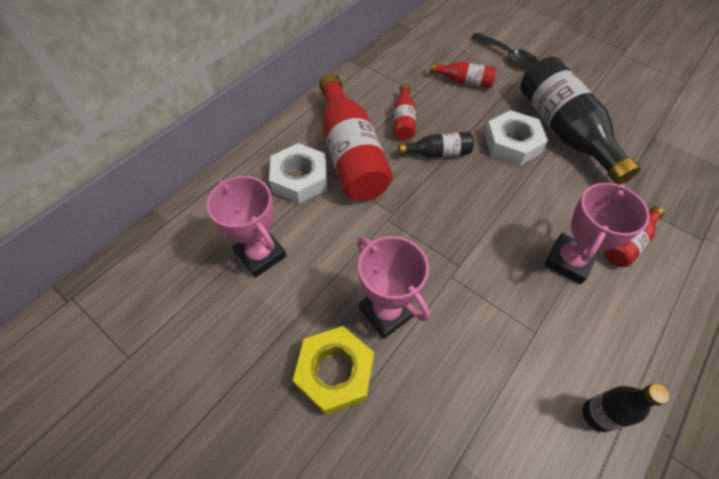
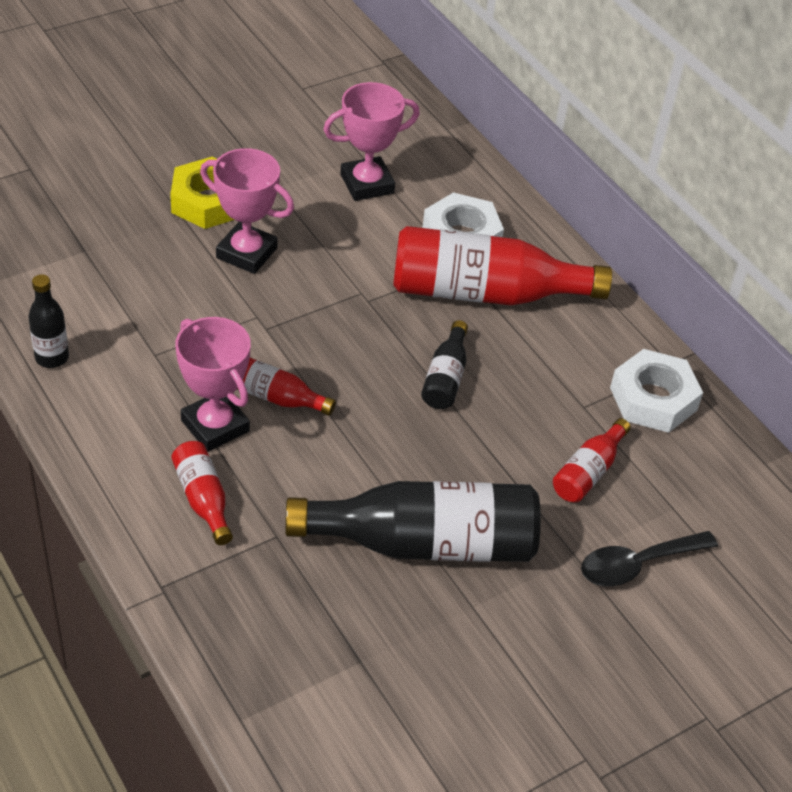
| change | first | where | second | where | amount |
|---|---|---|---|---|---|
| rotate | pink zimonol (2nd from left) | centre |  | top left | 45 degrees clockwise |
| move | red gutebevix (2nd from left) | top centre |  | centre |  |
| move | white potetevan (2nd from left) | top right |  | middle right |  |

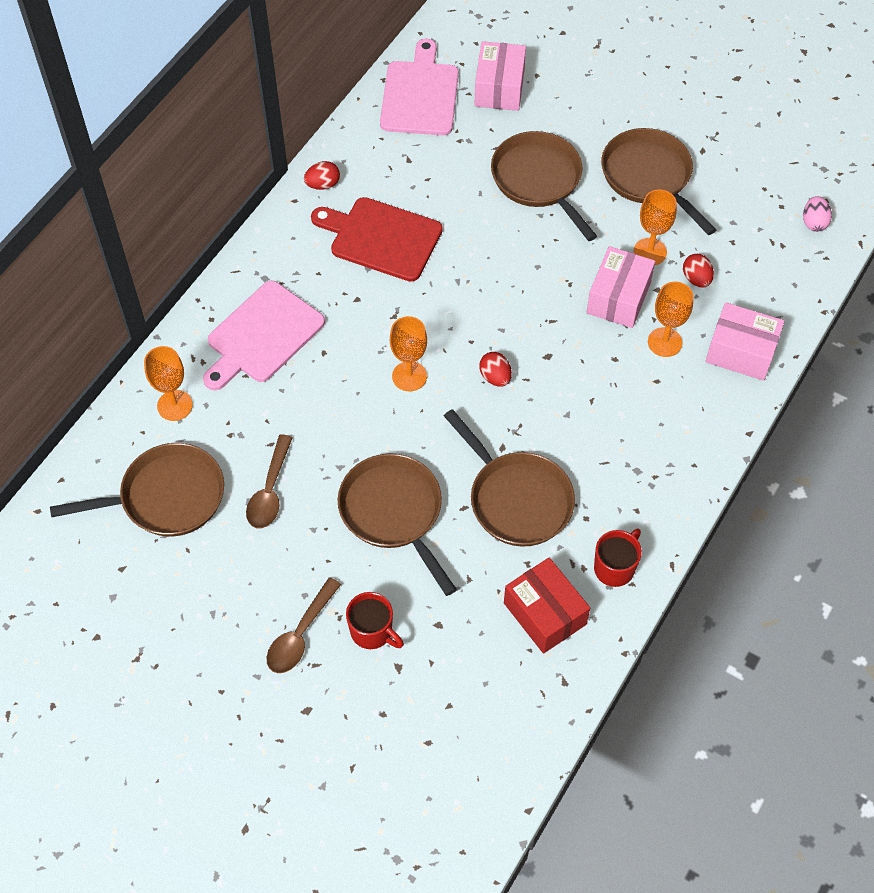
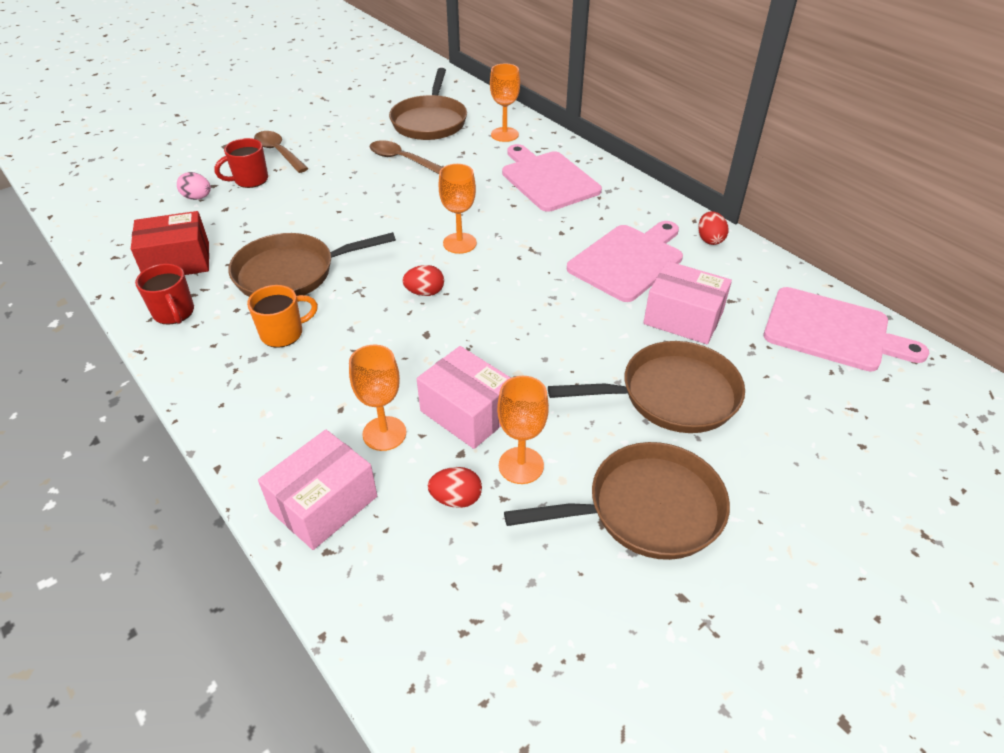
| change | first | where | second | where | amount |
|---|---|---|---|---|---|
| recolor | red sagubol | top centre | pink sagubol (2nd from left) | centre |  |
| delete | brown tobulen (2nd from left) | centre |  |  |  |
| move | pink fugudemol (1st from left in the first image) | top centre | pink fugudemol (3rd from left) | middle right |  |
| move | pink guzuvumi | top right |  | top left |  |
| insert |  |  | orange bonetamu | middle left |  |

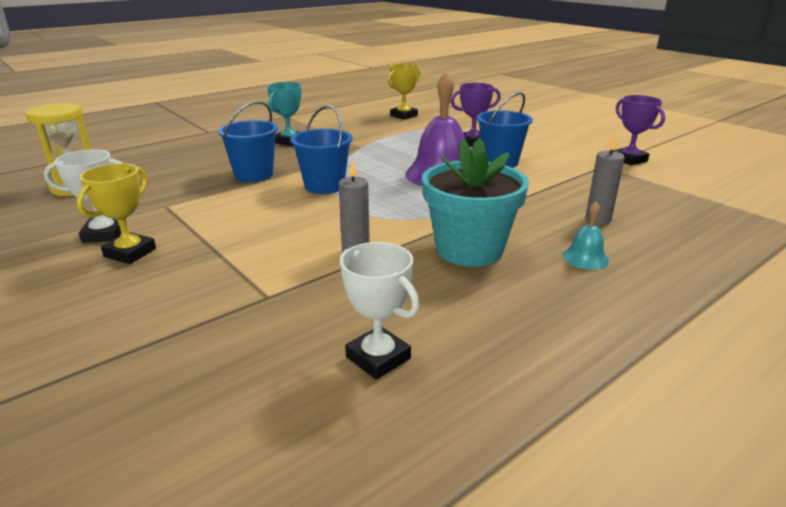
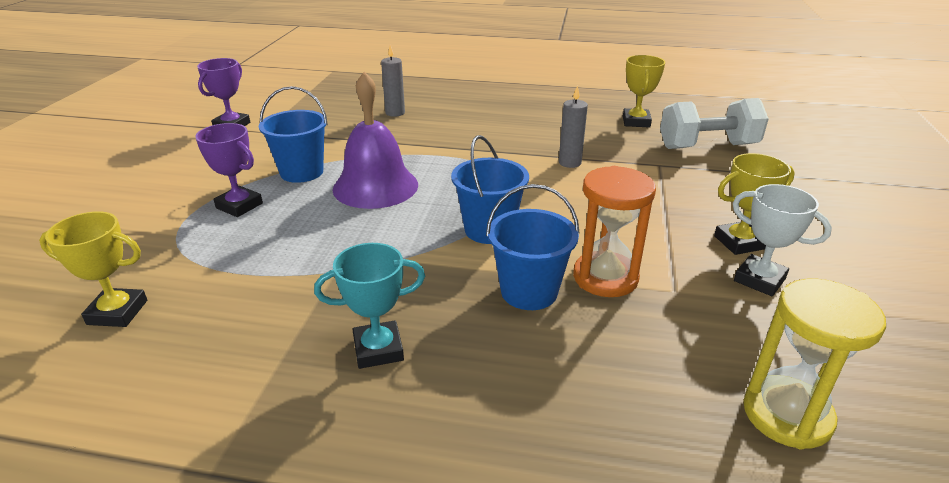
| change | first | where | second | where | amount |
|---|---|---|---|---|---|
| recolor | white zimonol (2nd from left) | centre | yellow zimonol (2nd from left) | top right |  |
| delete | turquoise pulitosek | centre |  |  |  |
| delete | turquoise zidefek | middle right |  |  |  |
| insert |  |  | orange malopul | centre |  |
| insert |  |  | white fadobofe | top right |  |

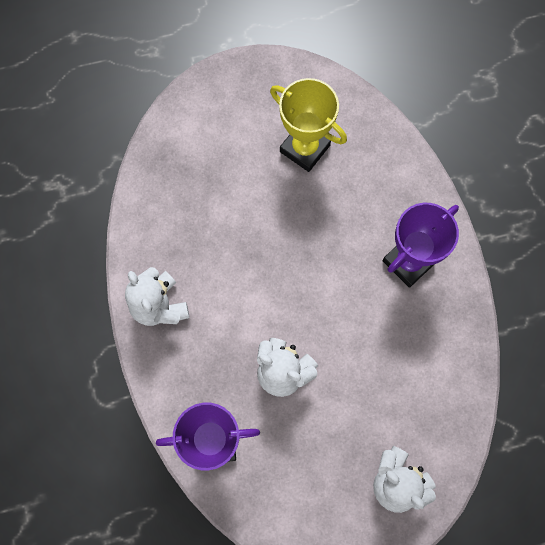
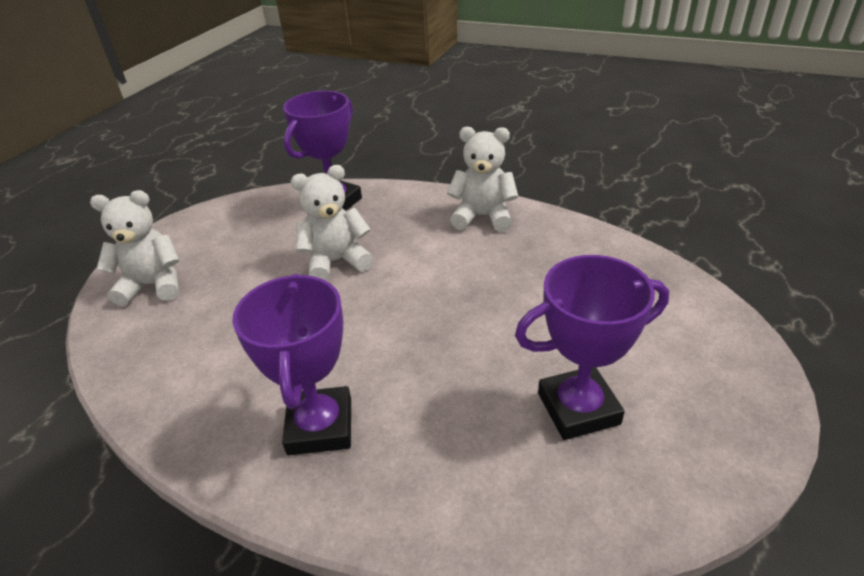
| change | first | where | second | where | amount |
|---|---|---|---|---|---|
| recolor | yellow zimonol | top centre | purple zimonol (3rd from left) | middle right |  |

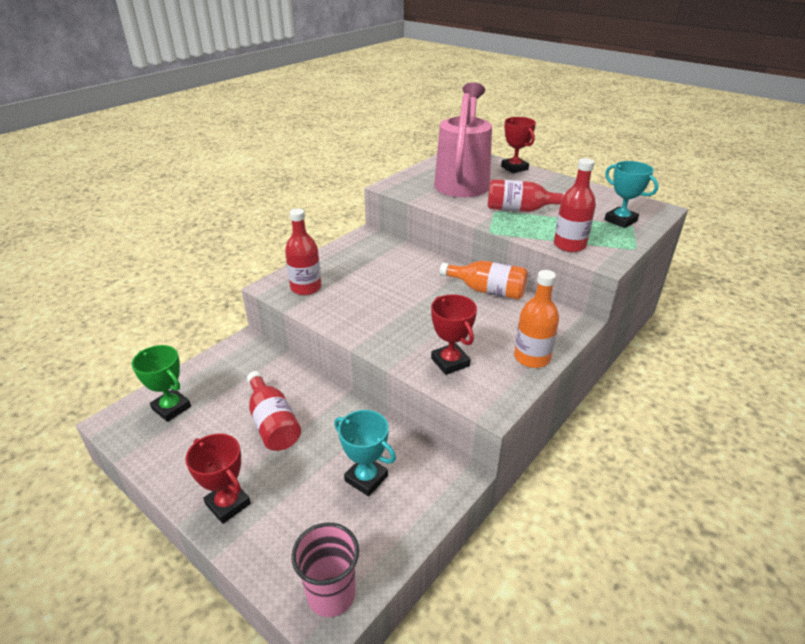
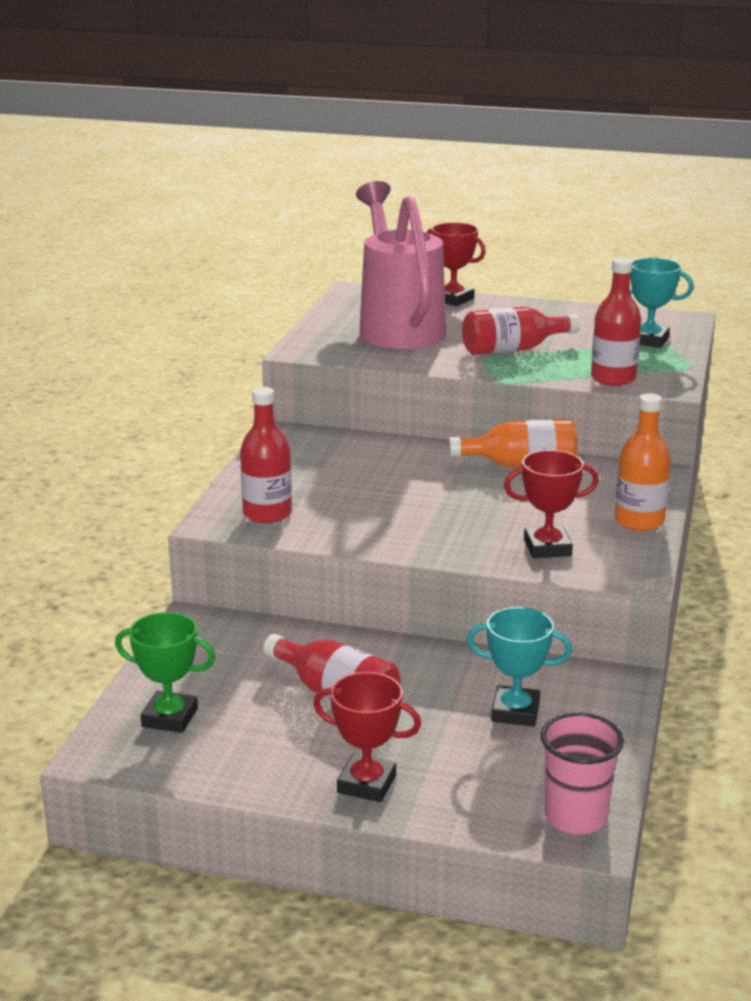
| change | first | where | second | where | amount |
|---|---|---|---|---|---|
| rotate | red zimonol (2nd from left in the first image) | centre | red zimonol (3rd from left) | middle right | 45 degrees counterclockwise |

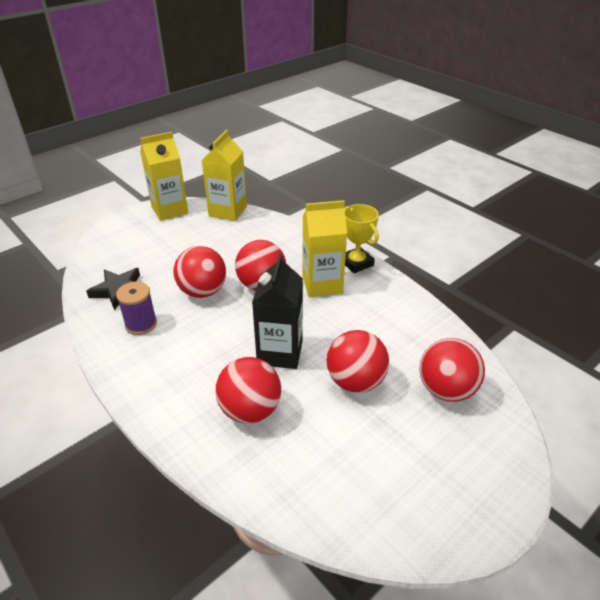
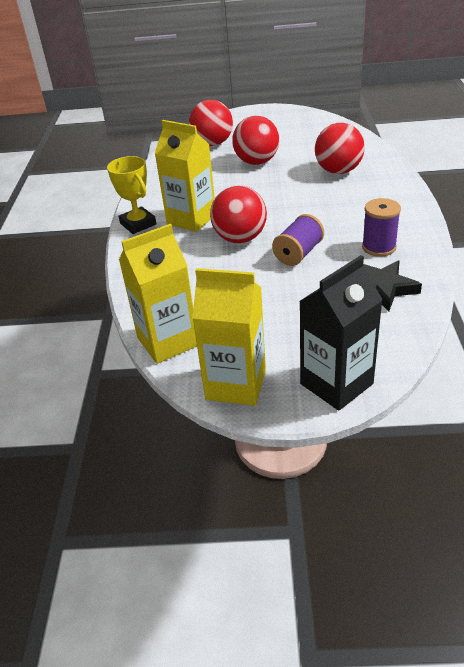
| change | first | where | second | where | amount |
|---|---|---|---|---|---|
| replace | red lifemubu (1st from left) | middle left | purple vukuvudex (1st from left) | centre |  |
| move | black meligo | centre |  | middle right |  |
| rotate | yellow zimonol | centre |  | top left | 45 degrees counterclockwise |

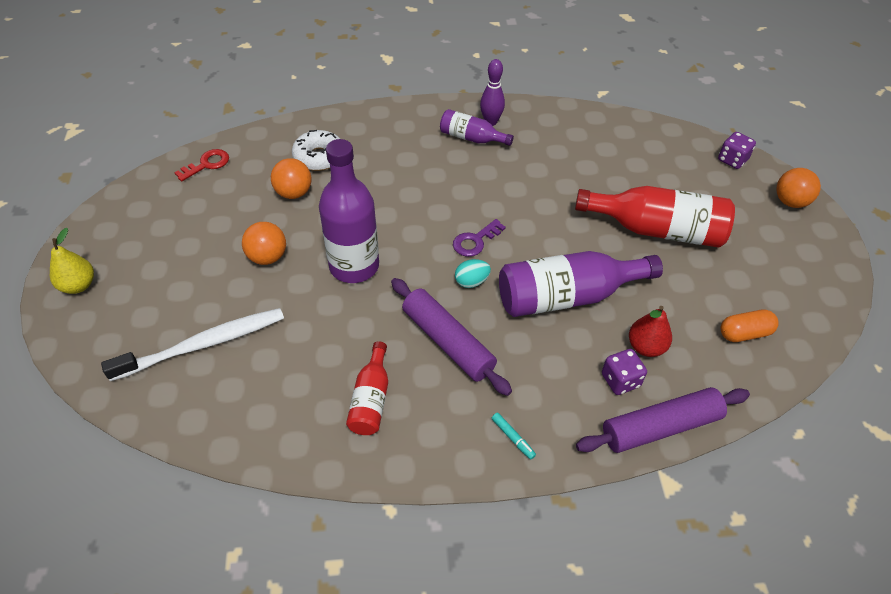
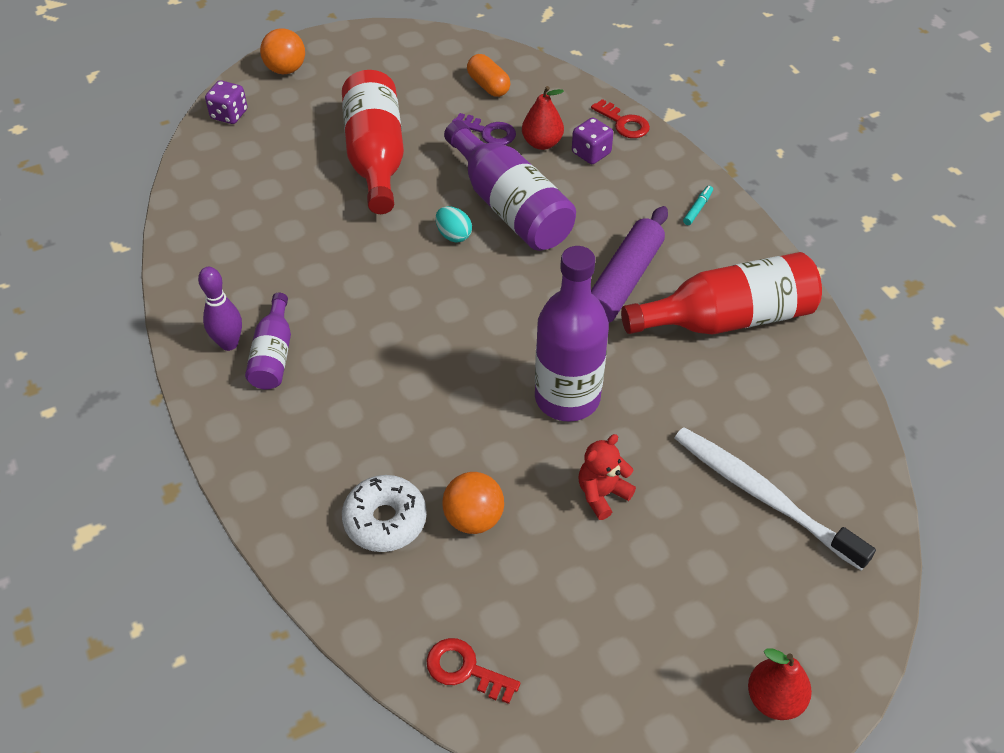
| change | first | where | second | where | amount |
|---|---|---|---|---|---|
| recolor | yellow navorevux | middle left | red navorevux (2nd from left) | bottom right |  |
| replace | orange lifemubu (1st from left) | middle left | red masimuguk | centre |  |
| resize | red gutebevix (1st from left in the first image) | centre | red gutebevix (2nd from left) | middle right | x1.81 |
| move | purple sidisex | centre |  | top centre |  |
| move | turquoise guzuvumi | centre |  | top centre |  |
| replace | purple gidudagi (2nd from left) | bottom right | red sidisex (2nd from left) | top centre |  |

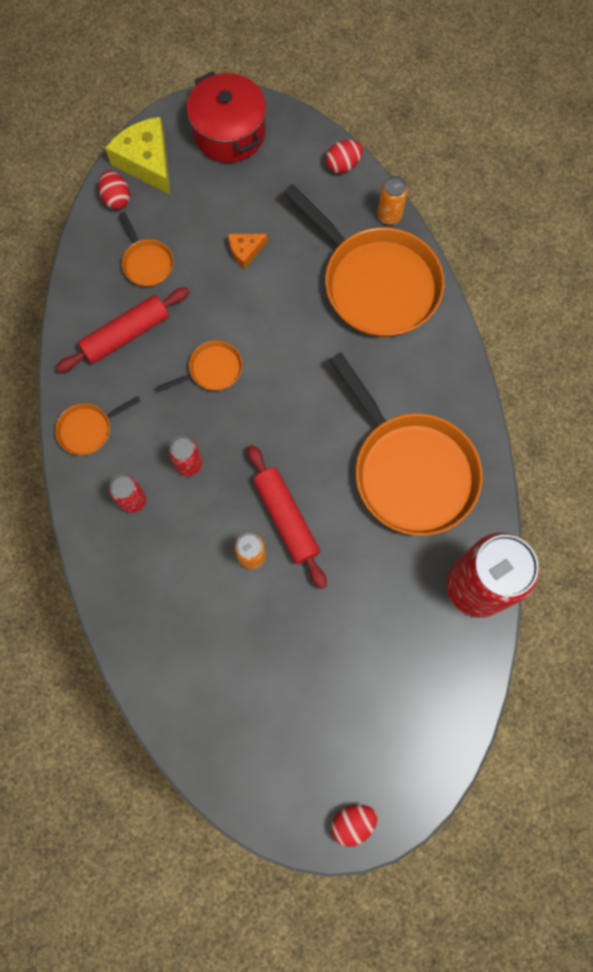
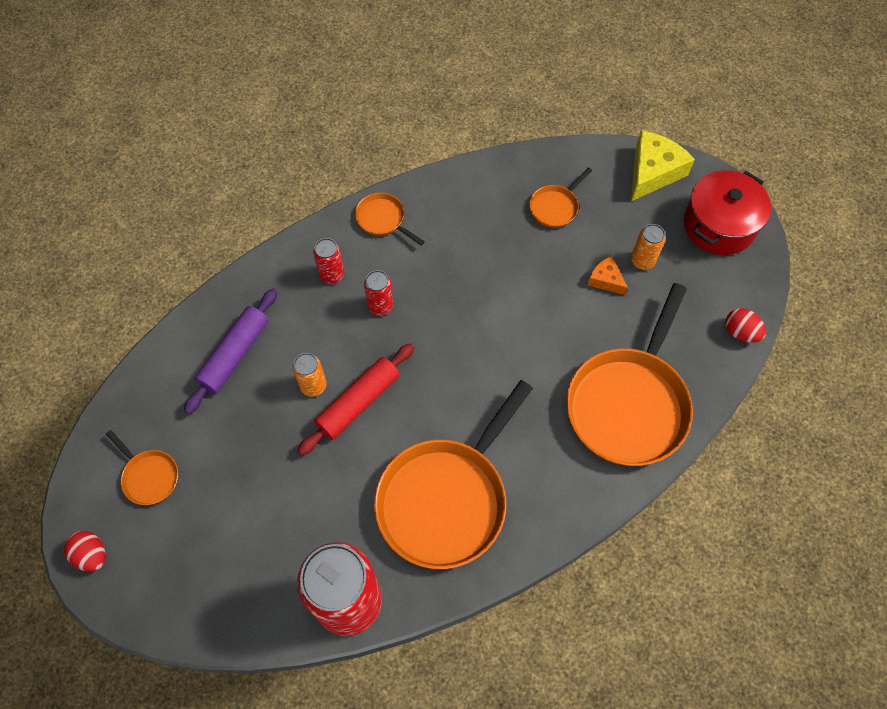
| change | first | where | second | where | amount |
|---|---|---|---|---|---|
| delete | red gidudagi (1st from left) | middle left |  |  |  |
| delete | red guzuvumi (1st from left) | top left |  |  |  |
| move | orange tobulen (3rd from left in the first image) | centre | orange tobulen (1st from left) | middle left |  |
| move | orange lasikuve (2nd from left) | top centre |  | middle right |  |
| insert |  |  | purple gidudagi | middle left |  |

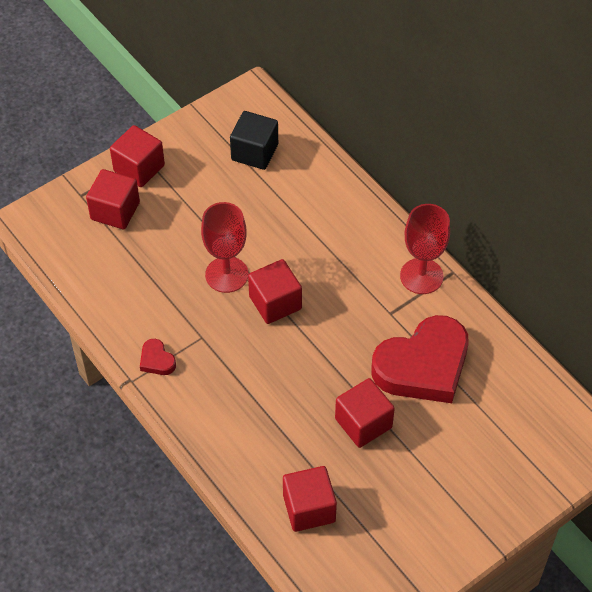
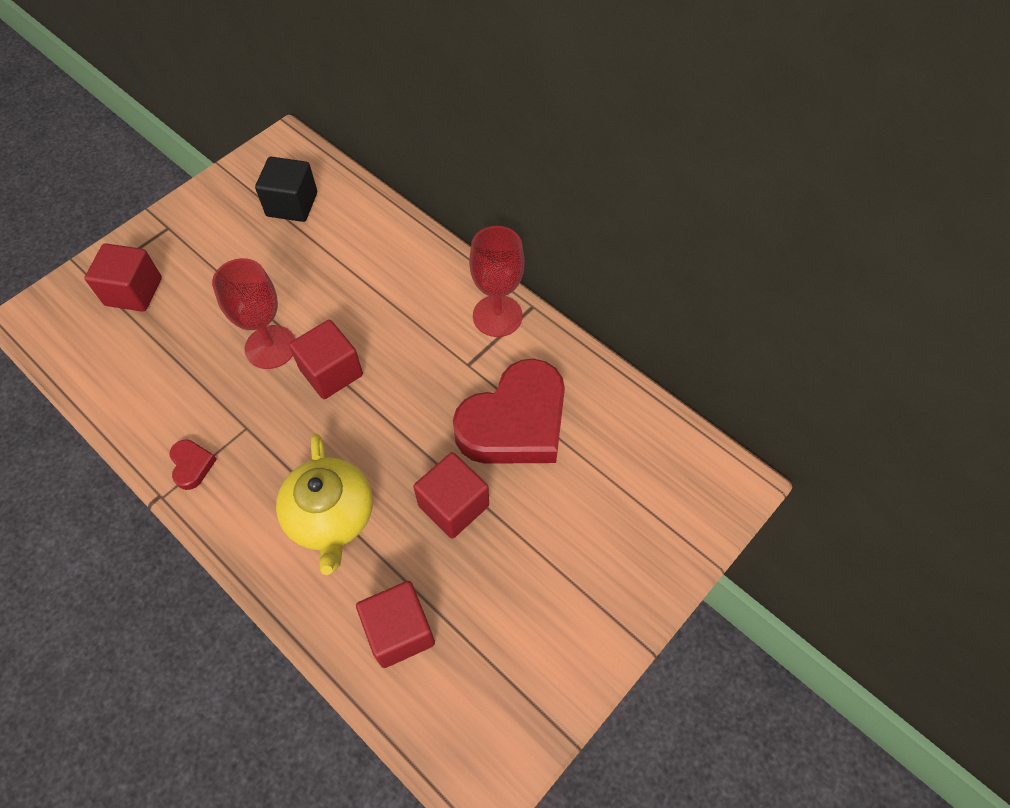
| change | first | where | second | where | amount |
|---|---|---|---|---|---|
| delete | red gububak (2nd from left) | top left |  |  |  |
| rotate | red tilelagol (1st from left) | middle left |  | middle left | 150 degrees counterclockwise |
| insert |  |  | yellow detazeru | middle left |  |

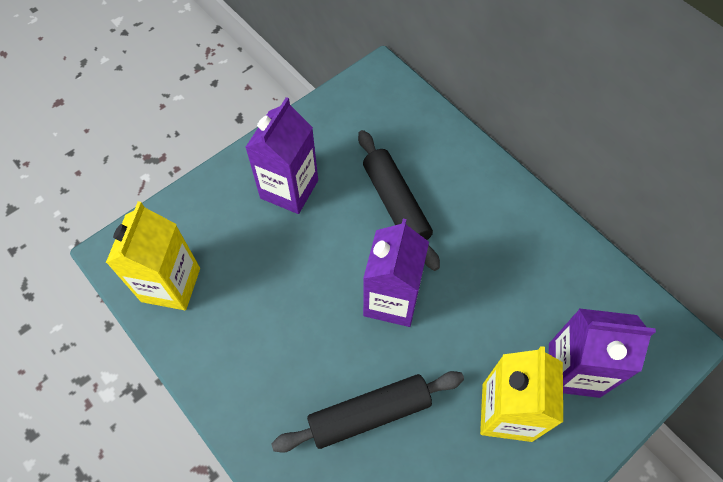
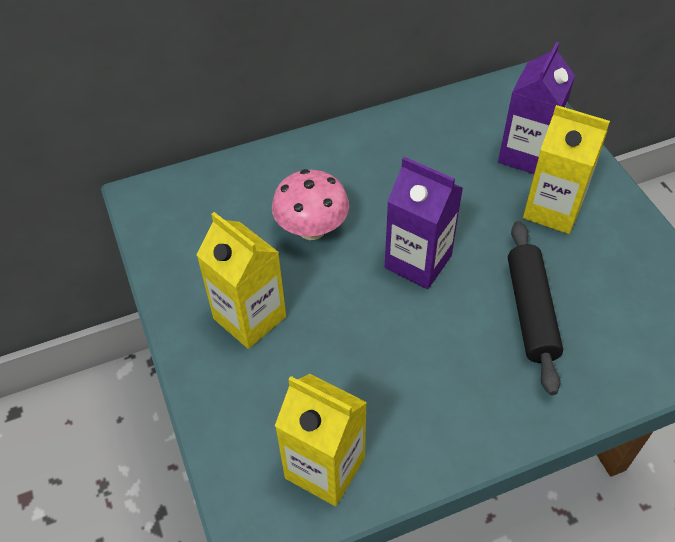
| change | first | where | second | where | amount |
|---|---|---|---|---|---|
| recolor | purple meligo (1st from left) | top centre | yellow meligo (1st from left) | centre |  |
| replace | black gidudagi (2nd from left) | centre | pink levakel | centre |  |

